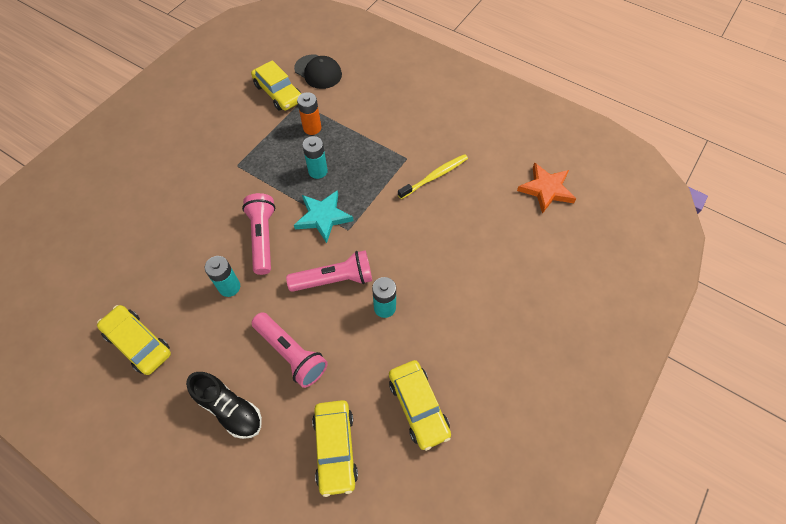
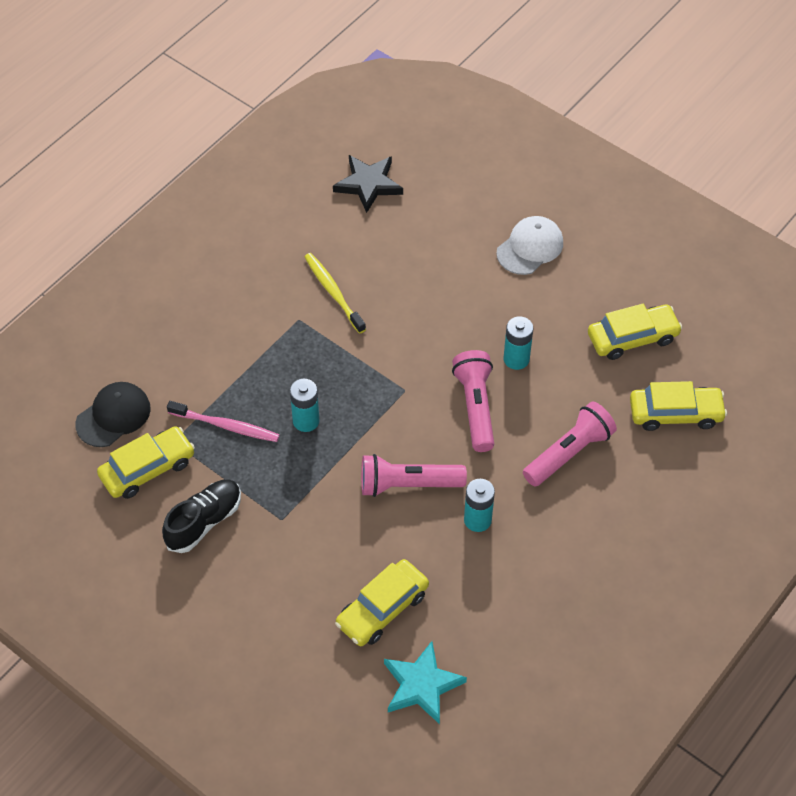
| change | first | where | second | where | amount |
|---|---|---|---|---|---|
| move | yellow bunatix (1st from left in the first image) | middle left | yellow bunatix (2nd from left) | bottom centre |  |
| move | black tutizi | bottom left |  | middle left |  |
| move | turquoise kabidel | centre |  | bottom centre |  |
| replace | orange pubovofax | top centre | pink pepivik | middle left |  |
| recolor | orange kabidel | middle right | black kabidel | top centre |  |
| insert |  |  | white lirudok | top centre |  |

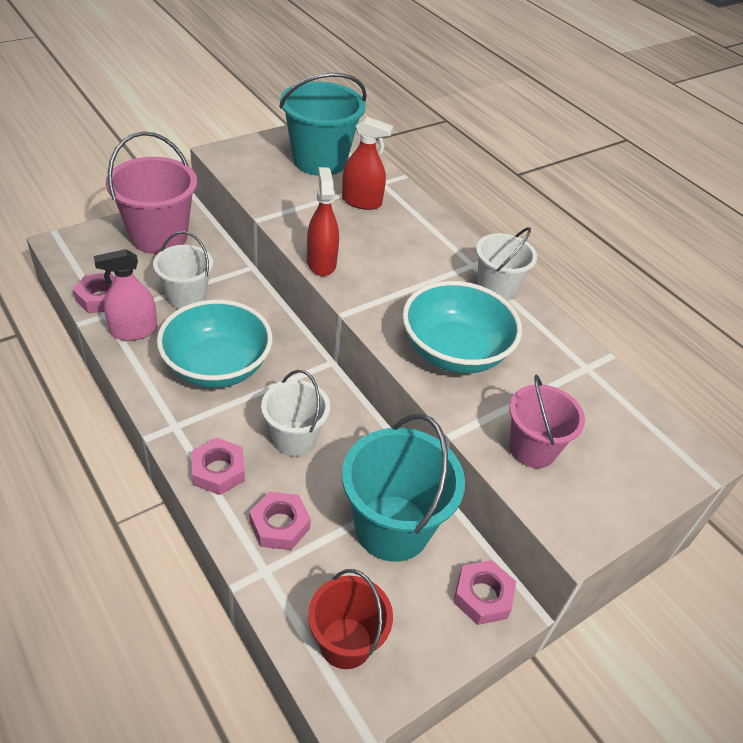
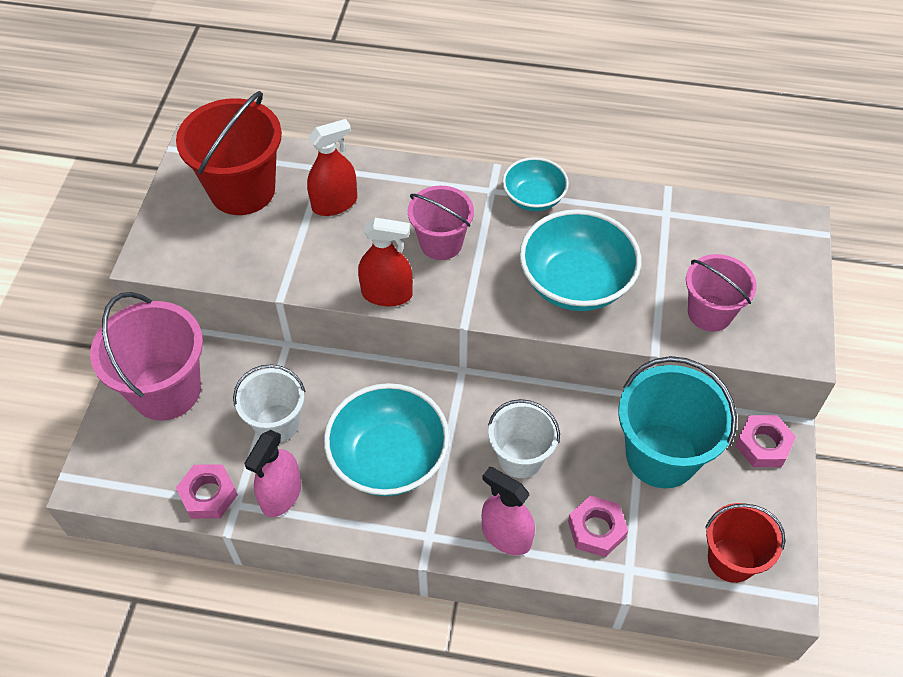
| change | first | where | second | where | amount |
|---|---|---|---|---|---|
| replace | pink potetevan (2nd from left) | middle left | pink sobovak (2nd from left) | bottom centre |  |
| recolor | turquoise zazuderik (1st from left) | top centre | red zazuderik (1st from left) | top left |  |
| rotate | red sobovak (1st from left in the first image) | top centre | red sobovak (2nd from left) | centre | 150 degrees clockwise |
| replace | white zazuderik (3rd from left) | middle right | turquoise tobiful (2nd from left) | top centre |  |
| insert |  |  | pink zazuderik (2nd from left) | top centre |  |

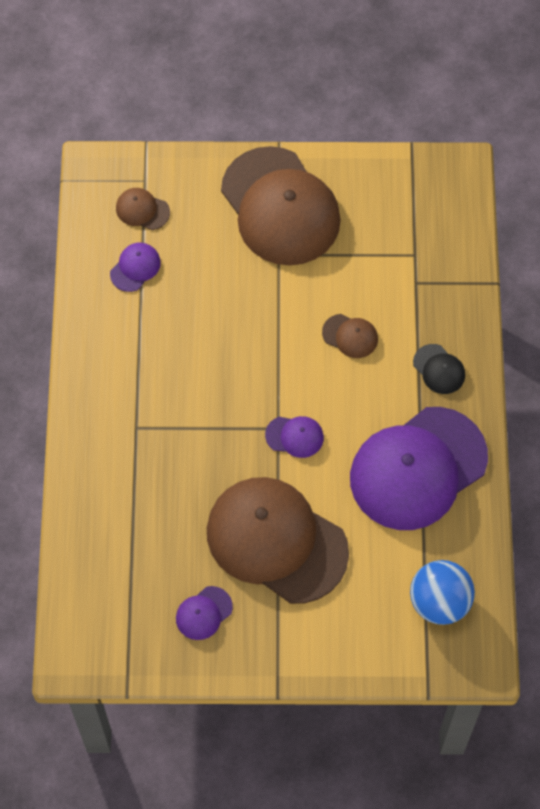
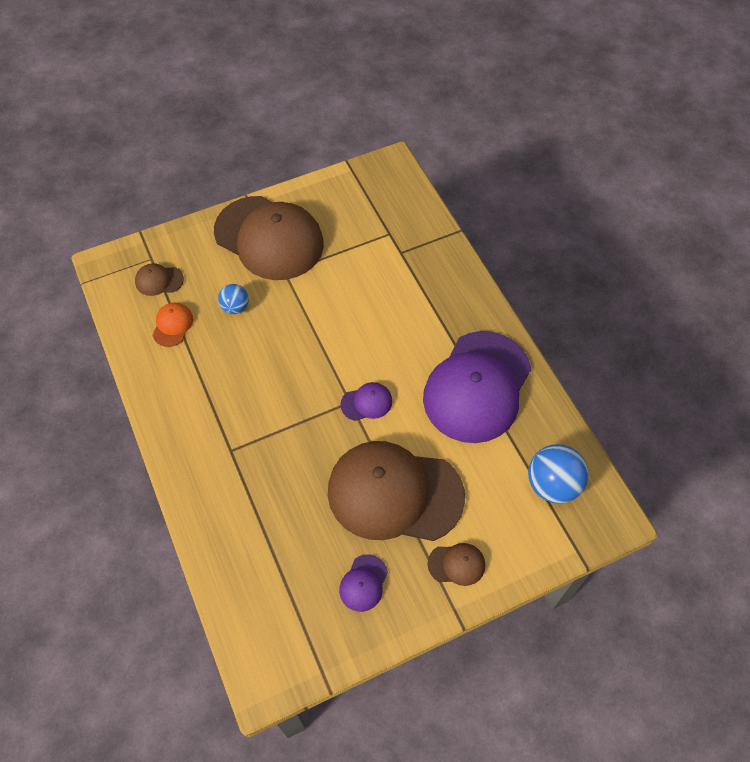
| change | first | where | second | where | amount |
|---|---|---|---|---|---|
| recolor | purple lirudok (1st from left) | top left | orange lirudok | middle left |  |
| move | brown lirudok (4th from left) | centre |  | bottom centre |  |
| delete | black lirudok | middle right |  |  |  |
| insert |  |  | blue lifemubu (1st from left) | middle left |  |

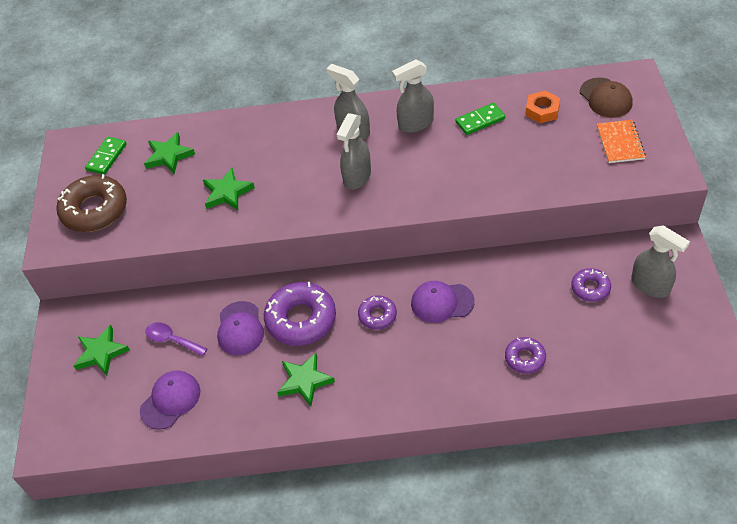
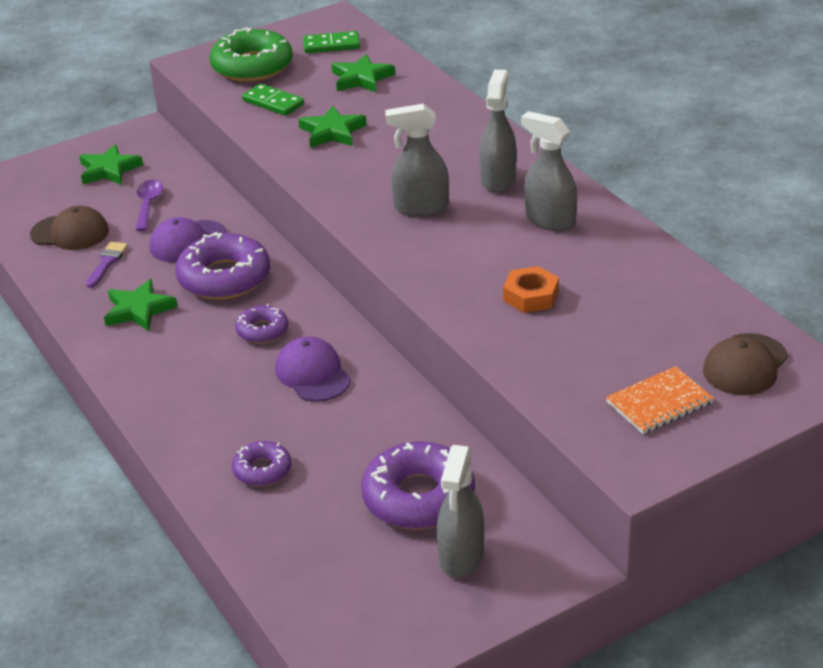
| change | first | where | second | where | amount |
|---|---|---|---|---|---|
| recolor | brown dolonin | middle left | green dolonin | top left |  |
| recolor | purple lirudok (1st from left) | bottom left | brown lirudok (1st from left) | middle left |  |
| move | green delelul (2nd from left in the first image) | top centre | green delelul (1st from left) | top left |  |
| move | orange potetevan | top right |  | centre |  |
| resize | purple dolonin (4th from left) | middle right |  | bottom centre | x1.86 |
| insert |  |  | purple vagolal | middle left |  |

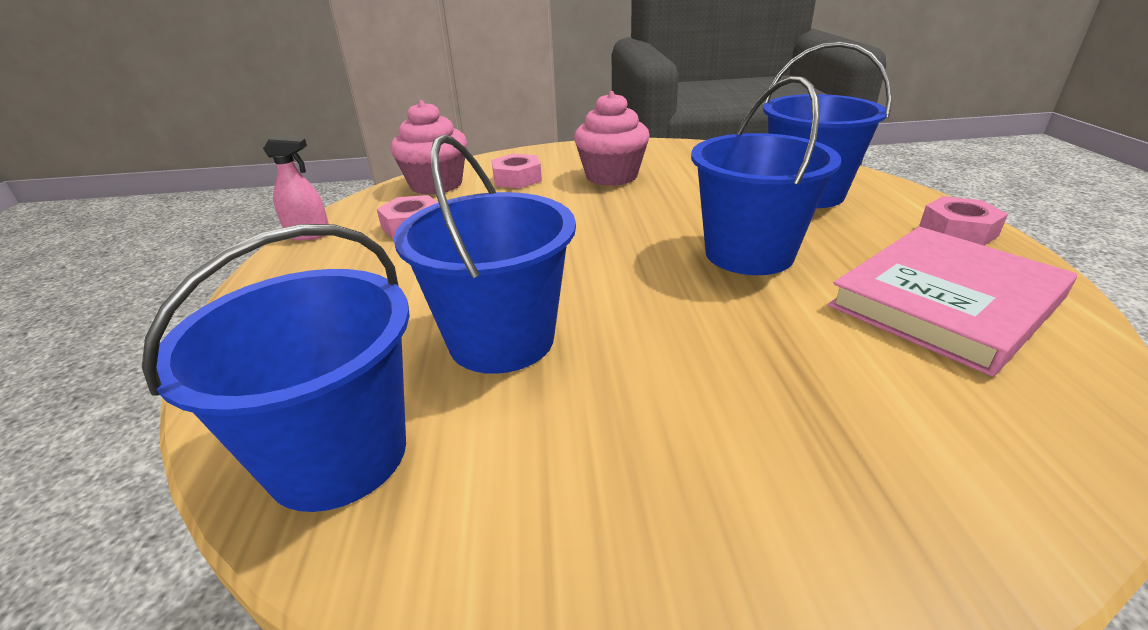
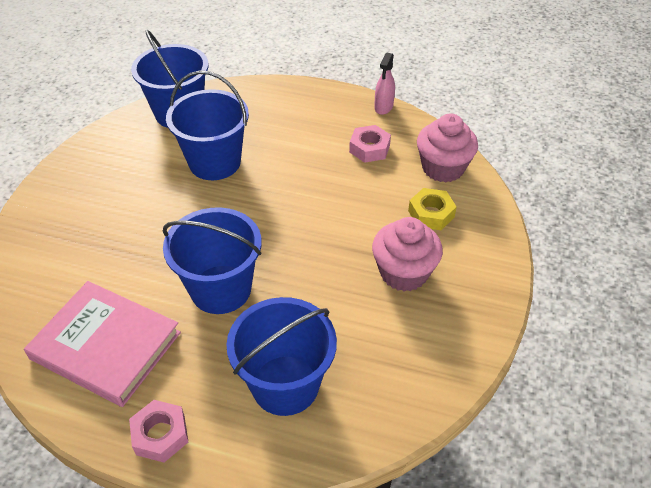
| change | first | where | second | where | amount |
|---|---|---|---|---|---|
| recolor | pink potetevan (2nd from left) | top centre | yellow potetevan | centre |  |
| rotate | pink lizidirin | middle right |  | bottom left | 45 degrees counterclockwise |

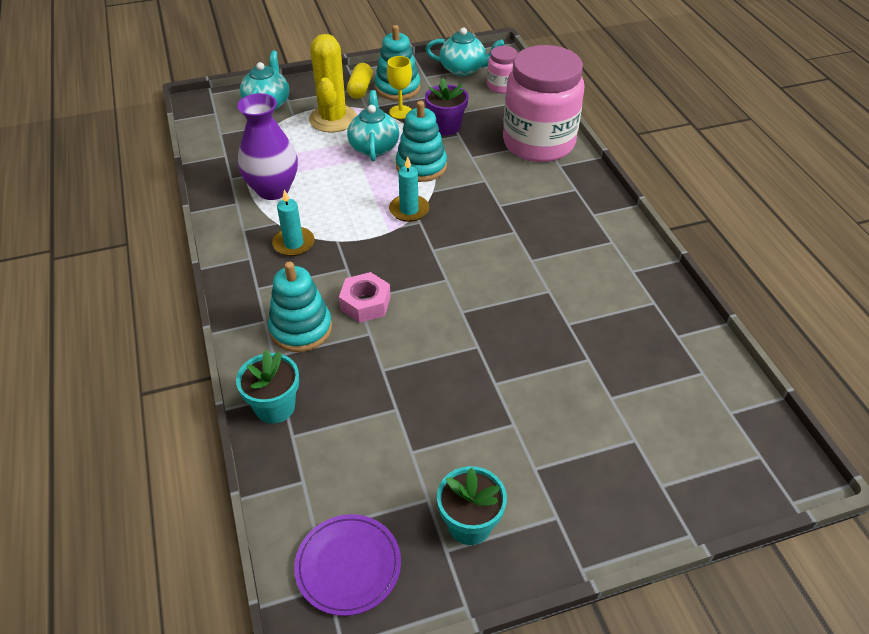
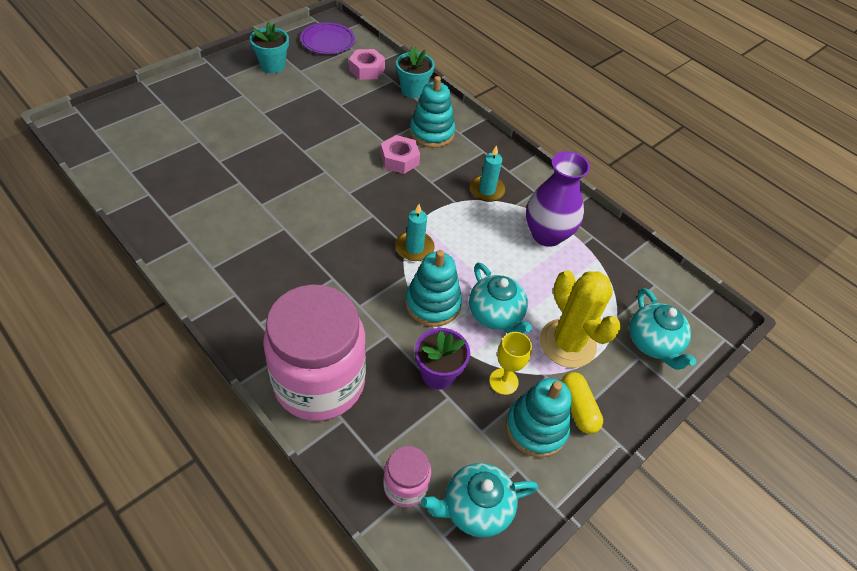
| change | first | where | second | where | amount |
|---|---|---|---|---|---|
| insert |  |  | pink potetevan (1st from left) | top centre |  |

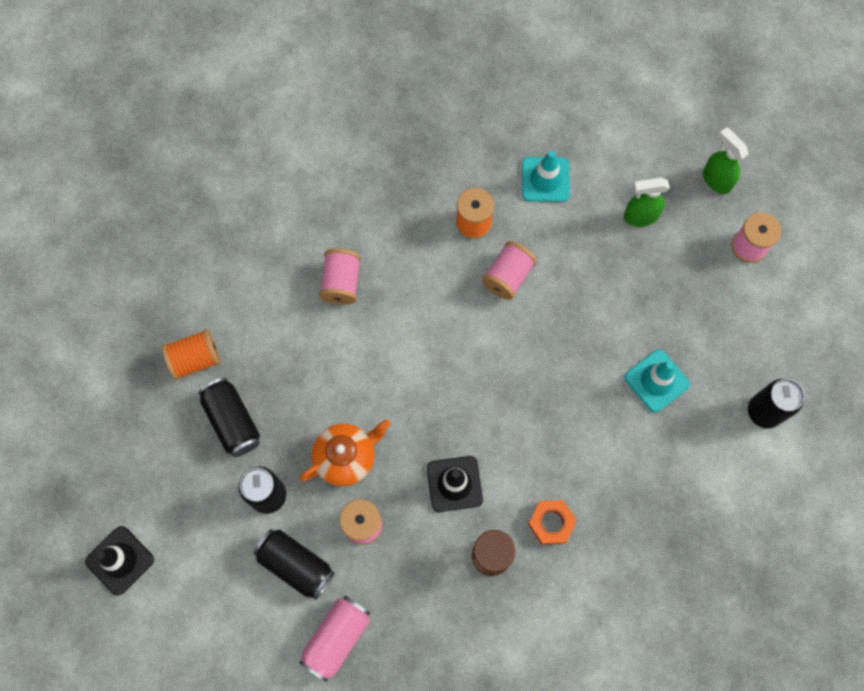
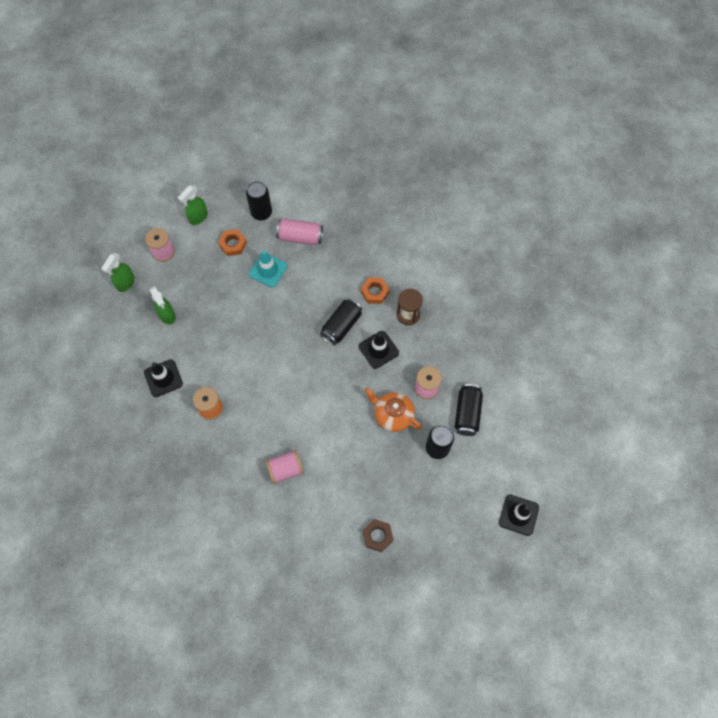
| change | first | where | second | where | amount |
|---|---|---|---|---|---|
| replace | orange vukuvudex (1st from left) | middle left | brown potetevan | bottom centre |  |
| move | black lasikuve (1st from left in the first image) | middle left | black lasikuve (2nd from left) | centre |  |
| move | pink lasikuve | bottom centre |  | top centre |  |
| delete | pink vukuvudex (3rd from left) | centre |  |  |  |
| recolor | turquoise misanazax (1st from left) | top centre | black misanazax (1st from left) | middle left |  |
| insert |  |  | green sobovak (3rd from left) | top left |  |
| insert |  |  | orange potetevan (1st from left) | middle left |  |

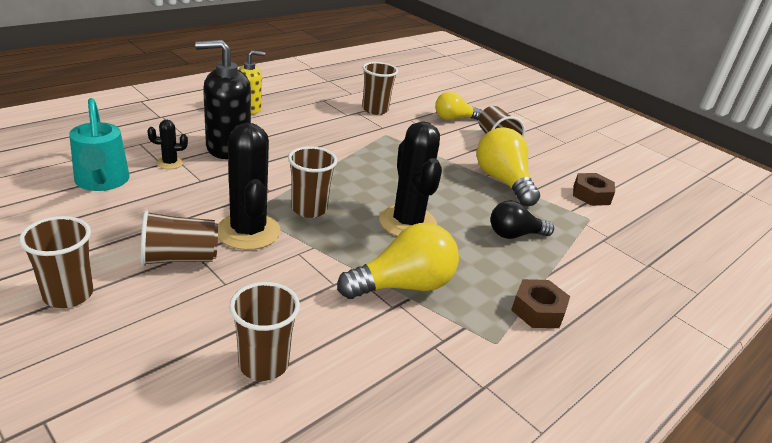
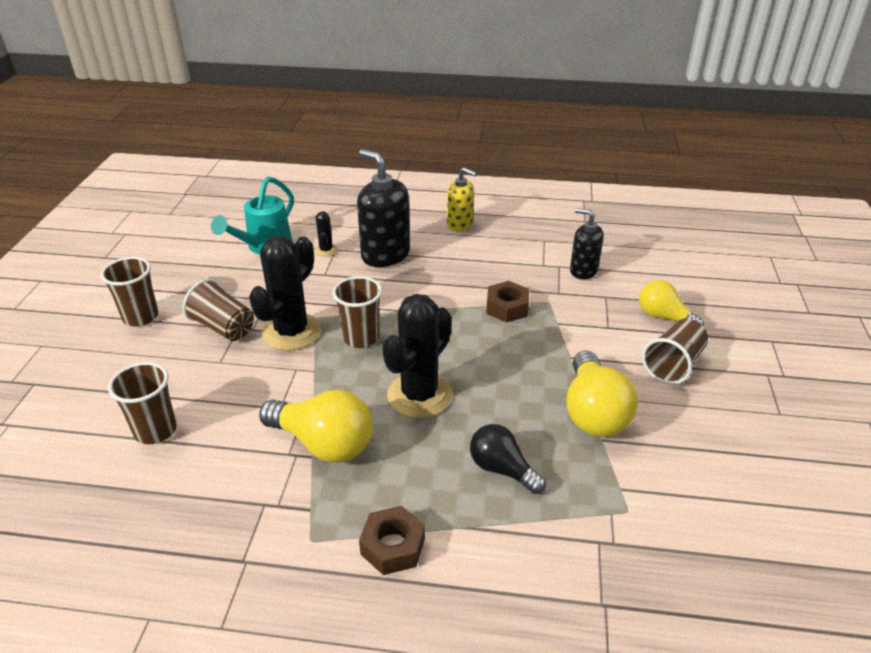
| change | first | where | second | where | amount |
|---|---|---|---|---|---|
| rotate | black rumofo (1st from left in the first image) | top left | black rumofo (2nd from left) | centre | 45 degrees clockwise |
| replace | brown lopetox (5th from left) | top centre | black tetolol (2nd from left) | middle right |  |
| rotate | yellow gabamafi (3rd from left in the first image) | centre | yellow gabamafi (2nd from left) | middle right | 150 degrees clockwise |
| move | brown potetevan (2nd from left) | middle right |  | centre |  |

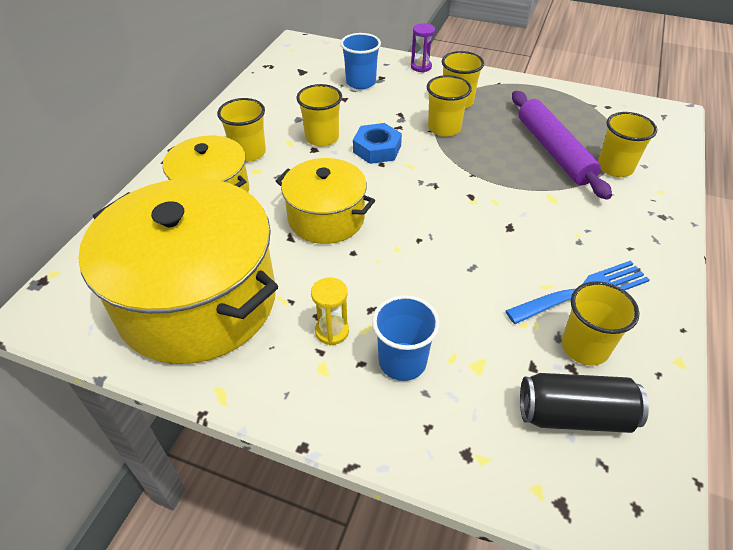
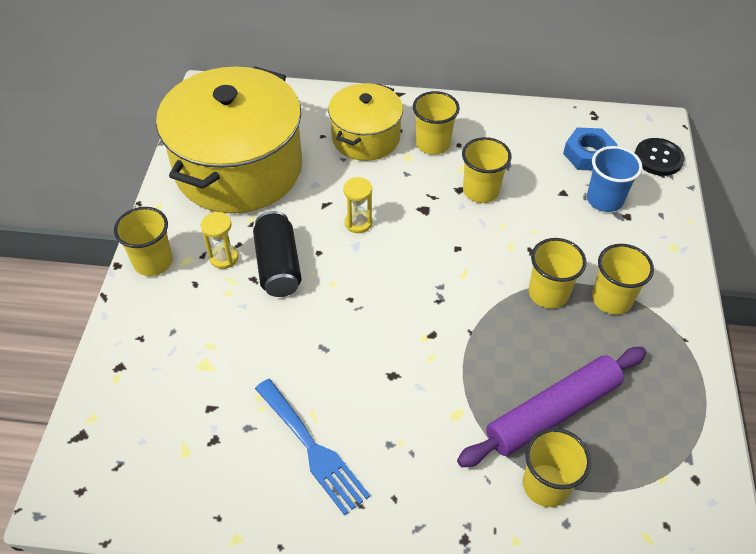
| change | first | where | second | where | amount |
|---|---|---|---|---|---|
| replace | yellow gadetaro (3rd from left) | centre | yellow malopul (2nd from left) | centre |  |
| move | blue potetevan | top centre |  | top right |  |
| delete | blue lopetox (2nd from left) | centre |  |  |  |
| delete | purple malopul | top centre |  |  |  |
| move | black lasikuve | bottom right |  | centre |  |
| move | yellow lopetox (5th from left in the first image) | middle right | yellow lopetox (1st from left) | middle left |  |
| insert |  |  | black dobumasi | top right |  |

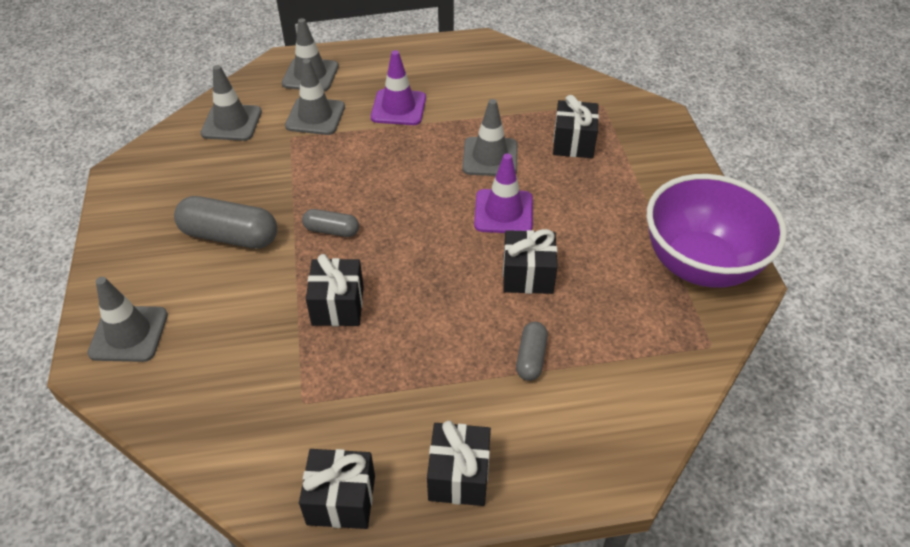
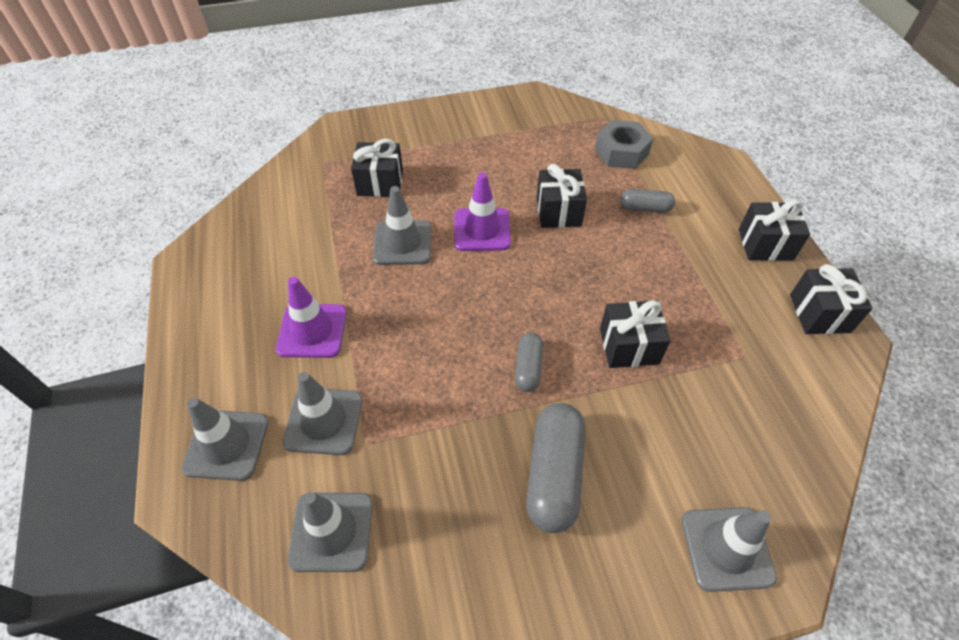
| change | first | where | second | where | amount |
|---|---|---|---|---|---|
| delete | purple tobiful | middle right |  |  |  |
| insert |  |  | grey potetevan | top centre |  |

